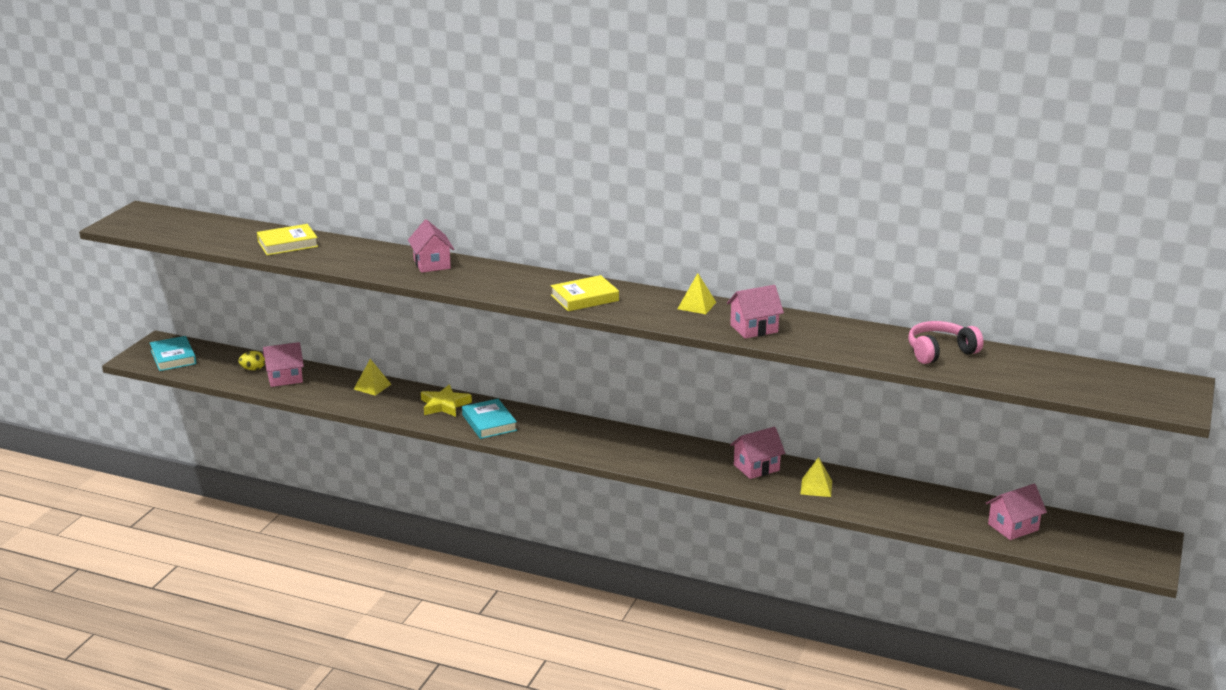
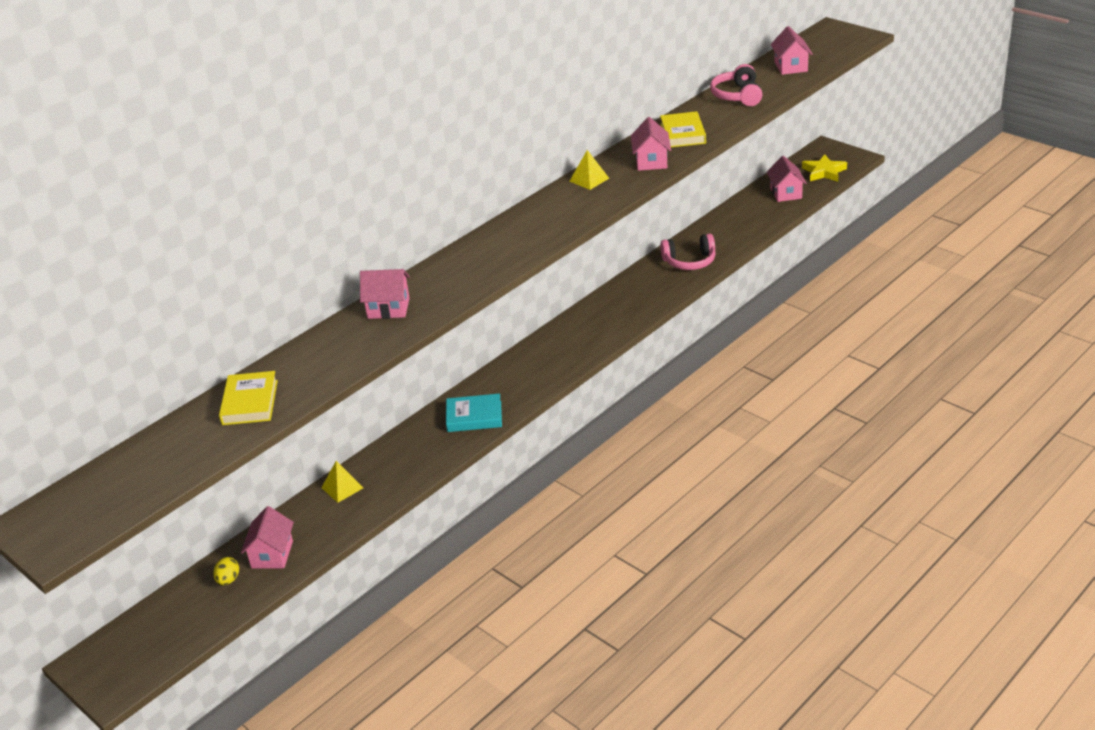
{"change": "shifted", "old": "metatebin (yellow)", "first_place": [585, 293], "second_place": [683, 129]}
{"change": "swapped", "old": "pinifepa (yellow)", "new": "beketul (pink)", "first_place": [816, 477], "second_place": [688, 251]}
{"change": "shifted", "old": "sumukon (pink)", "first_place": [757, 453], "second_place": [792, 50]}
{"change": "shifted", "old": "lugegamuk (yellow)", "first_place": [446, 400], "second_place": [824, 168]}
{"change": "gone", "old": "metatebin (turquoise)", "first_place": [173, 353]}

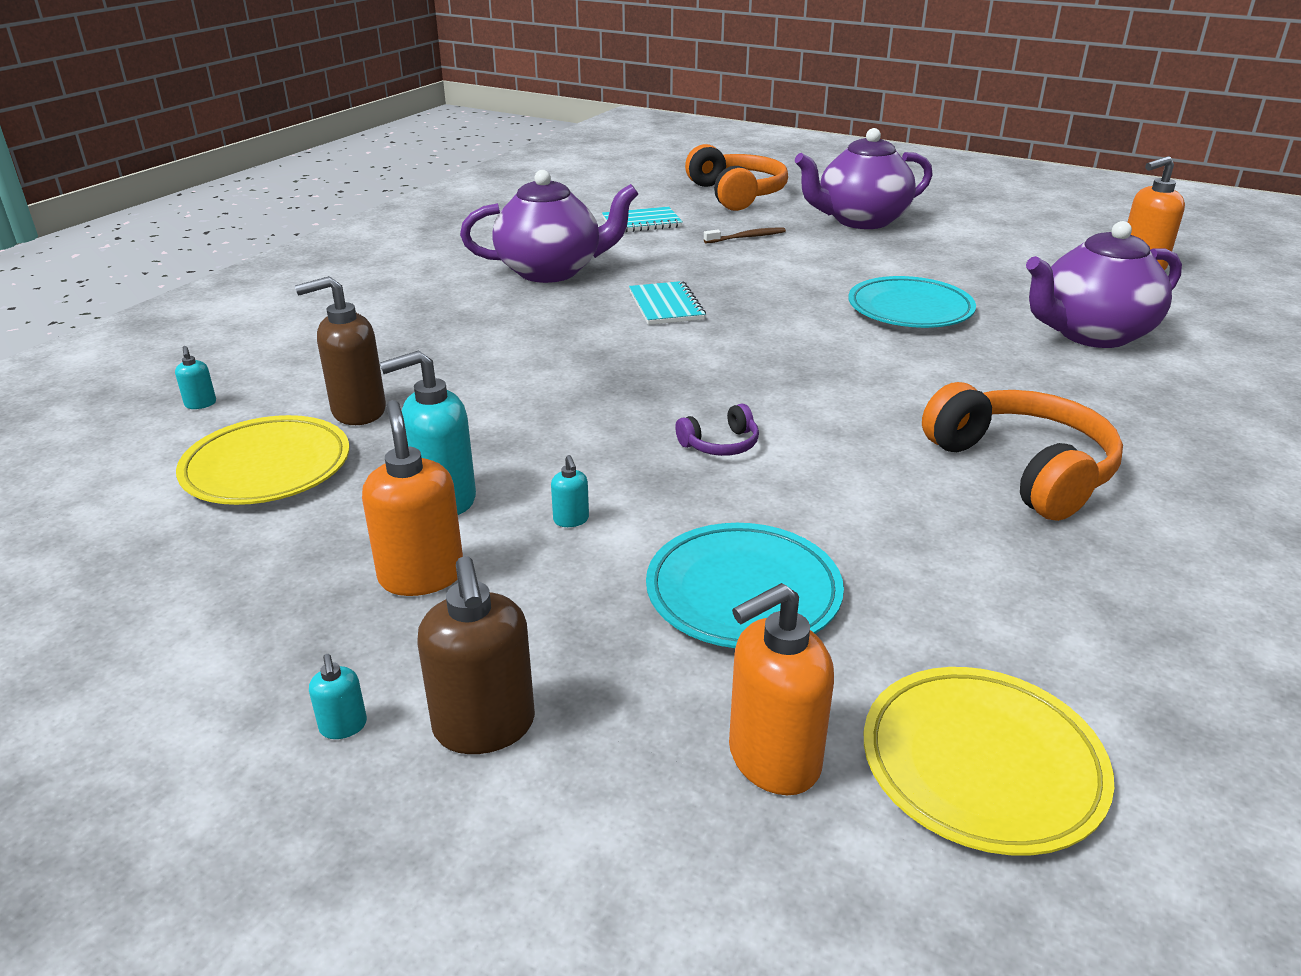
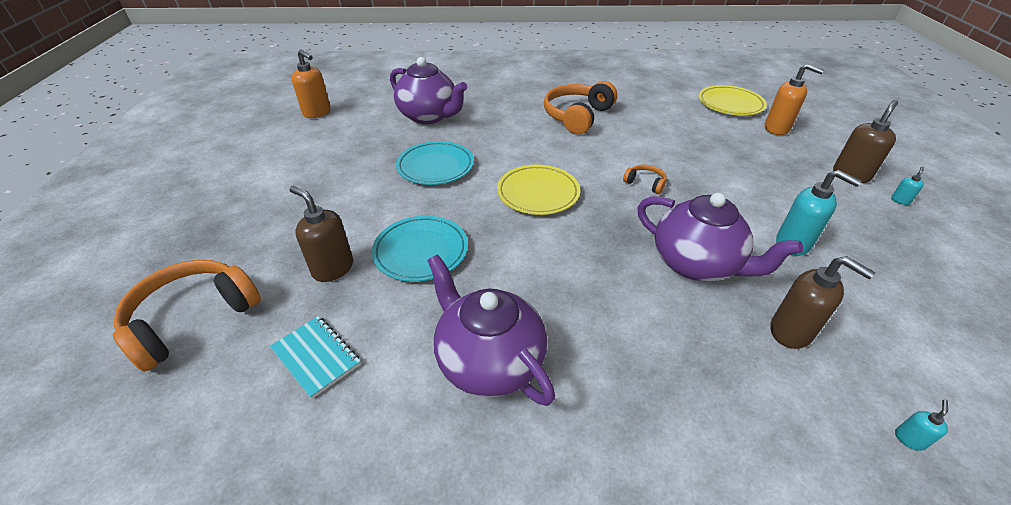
{"change": "swapped", "old": "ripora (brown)", "new": "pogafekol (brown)", "first_place": [745, 235], "second_place": [321, 234]}
{"change": "shifted", "old": "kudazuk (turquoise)", "first_place": [745, 585], "second_place": [419, 249]}
{"change": "shifted", "old": "kudazuk (yellow)", "first_place": [262, 460], "second_place": [538, 190]}
{"change": "repainted", "old": "beketul (purple)", "new": "beketul (orange)", "first_place": [717, 430], "second_place": [645, 179]}
{"change": "shifted", "old": "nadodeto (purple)", "first_place": [864, 178], "second_place": [720, 237]}
{"change": "gone", "old": "pogafekol (orange)", "first_place": [412, 498]}
{"change": "gone", "old": "pogafekol (turquoise)", "first_place": [570, 491]}
{"change": "gone", "old": "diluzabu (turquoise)", "first_place": [667, 303]}

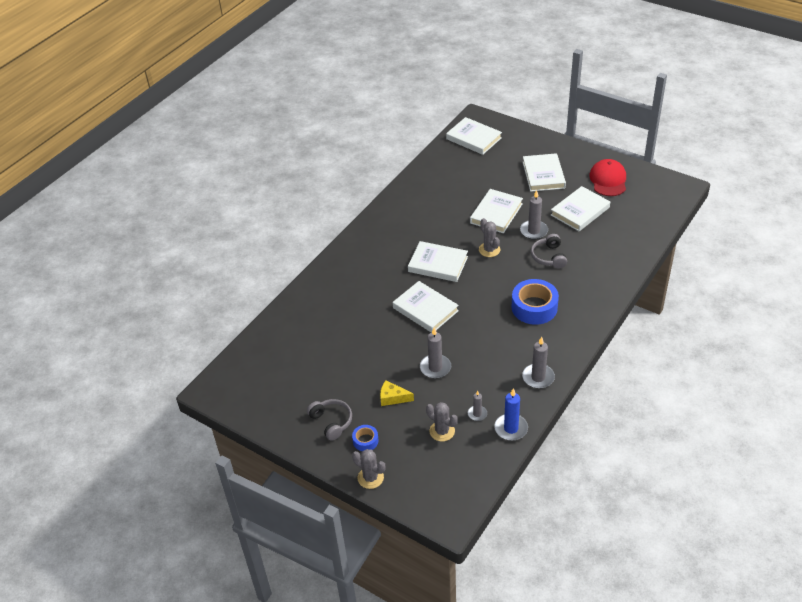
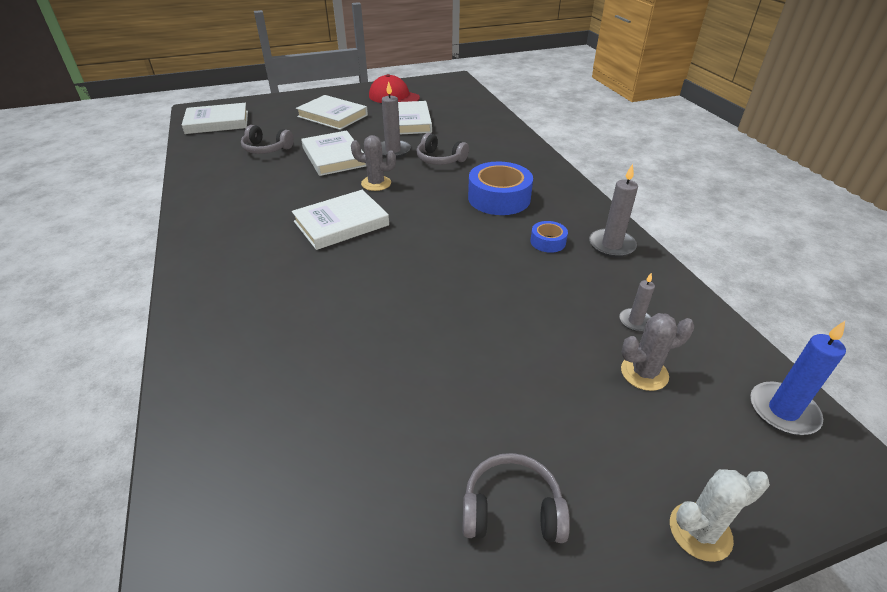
{"change": "new", "new": "beketul (grey)", "second_place": [267, 139]}
{"change": "shifted", "old": "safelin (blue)", "first_place": [365, 438], "second_place": [549, 237]}
{"change": "repainted", "old": "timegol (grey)", "new": "timegol (white)", "first_place": [368, 469], "second_place": [720, 515]}
{"change": "shifted", "old": "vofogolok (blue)", "first_place": [511, 414], "second_place": [798, 378]}
{"change": "gone", "old": "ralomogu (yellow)", "first_place": [397, 393]}
{"change": "gone", "old": "metatebin (white)", "first_place": [426, 307]}
{"change": "gone", "old": "vofogolok (grey)", "first_place": [435, 353]}

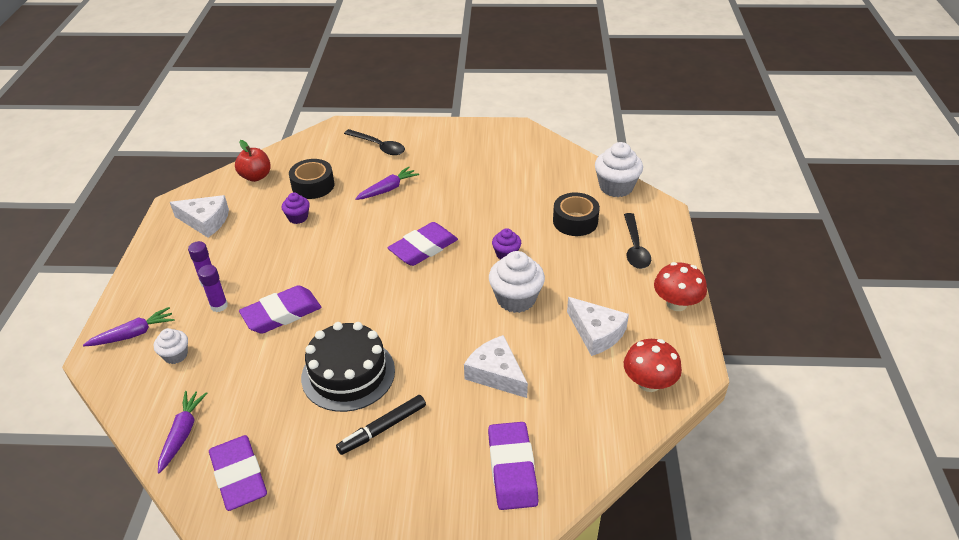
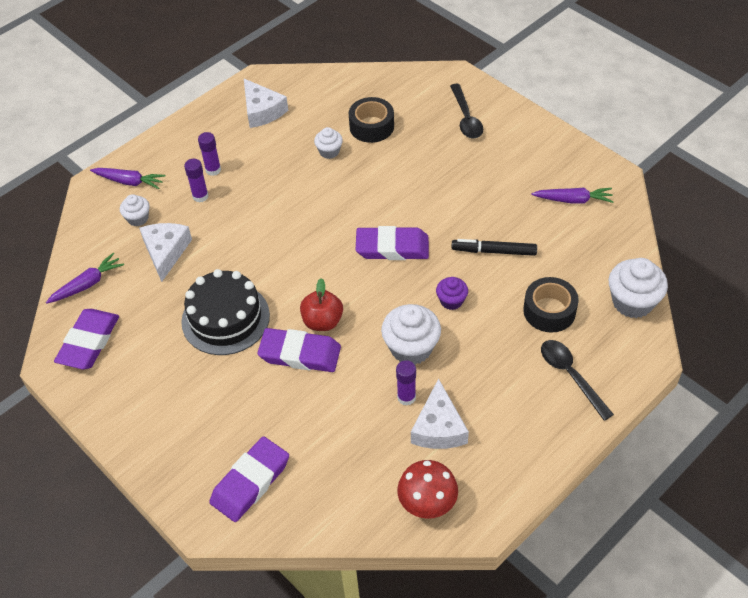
{"change": "shifted", "old": "ralomogu (white)", "first_place": [496, 366], "second_place": [165, 252]}
{"change": "shifted", "old": "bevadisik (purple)", "first_place": [280, 309], "second_place": [299, 350]}
{"change": "shifted", "old": "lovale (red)", "first_place": [253, 161], "second_place": [321, 304]}
{"change": "repainted", "old": "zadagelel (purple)", "new": "zadagelel (white)", "first_place": [296, 208], "second_place": [328, 143]}
{"change": "new", "new": "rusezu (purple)", "second_place": [406, 383]}
{"change": "shifted", "old": "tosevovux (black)", "first_place": [381, 425], "second_place": [494, 247]}
{"change": "shifted", "old": "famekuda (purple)", "first_place": [387, 183], "second_place": [573, 196]}
{"change": "rotated", "old": "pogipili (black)", "first_place": [637, 241], "second_place": [577, 380], "degrees": 105}
{"change": "gone", "old": "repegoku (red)", "first_place": [680, 286]}

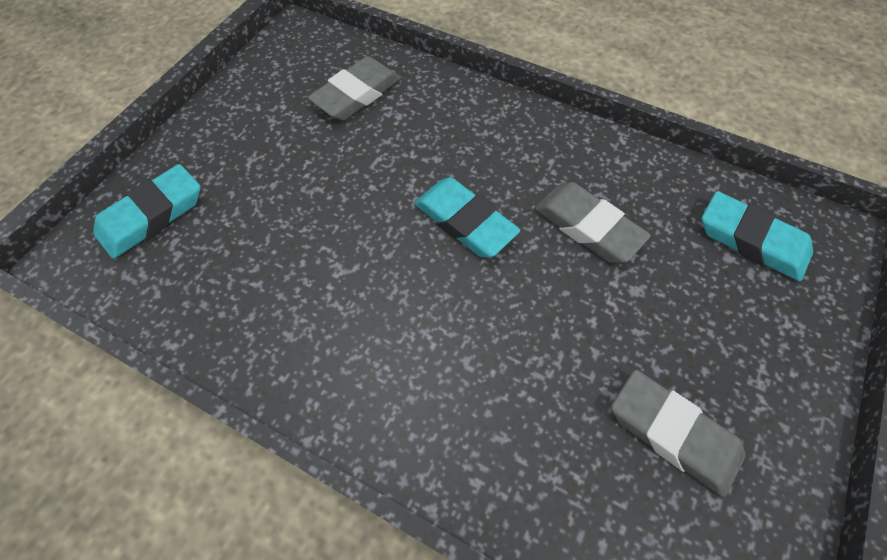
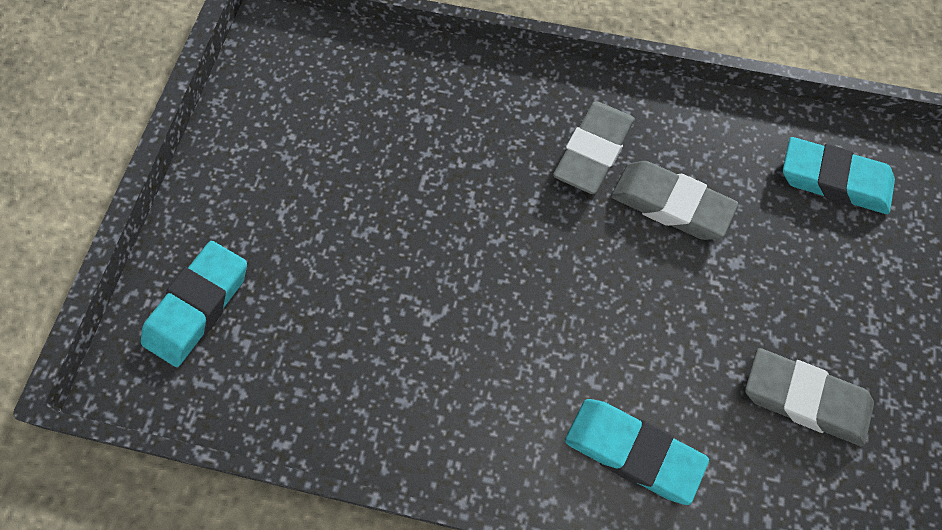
{"change": "shifted", "old": "bevadisik (grey)", "first_place": [354, 88], "second_place": [594, 148]}
{"change": "shifted", "old": "bevadisik (turquoise)", "first_place": [467, 217], "second_place": [637, 452]}

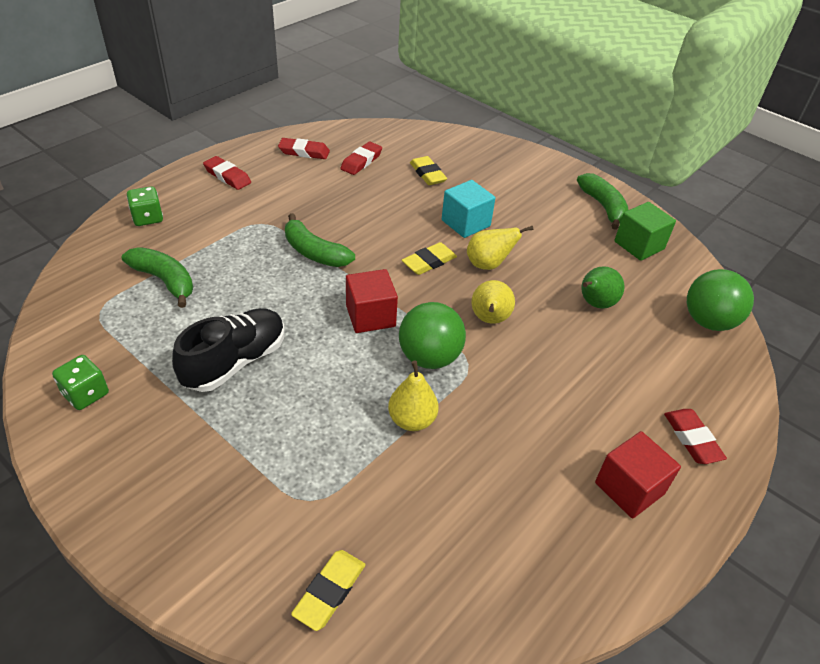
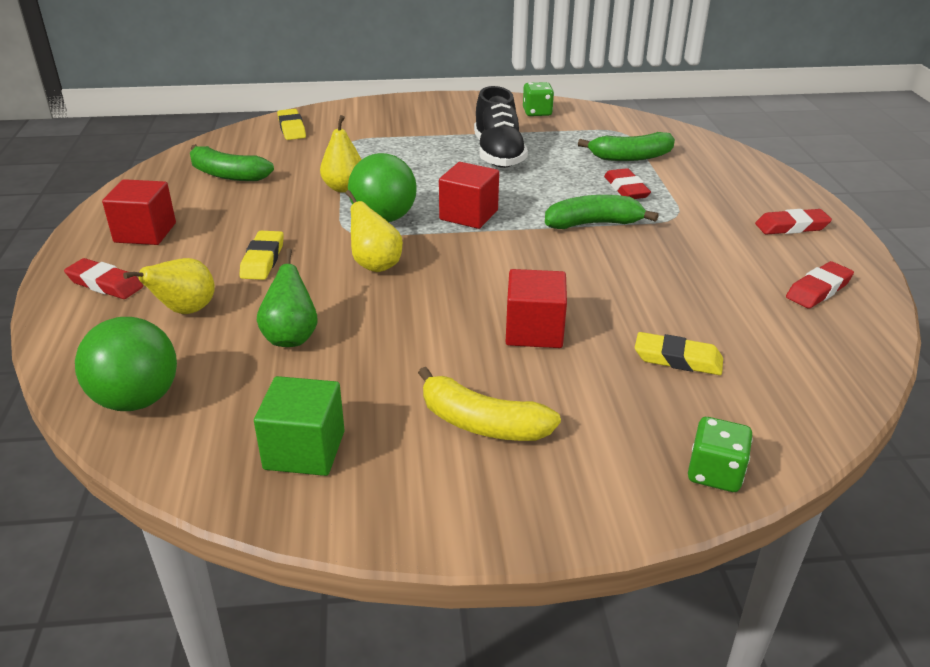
{"change": "shifted", "old": "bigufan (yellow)", "first_place": [500, 248], "second_place": [169, 286]}
{"change": "shifted", "old": "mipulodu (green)", "first_place": [603, 201], "second_place": [232, 162]}
{"change": "shifted", "old": "bevadisik (yellow)", "first_place": [429, 258], "second_place": [261, 255]}
{"change": "new", "new": "mipulodu (yellow)", "second_place": [489, 404]}
{"change": "repainted", "old": "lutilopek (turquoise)", "new": "lutilopek (red)", "first_place": [468, 209], "second_place": [536, 308]}
{"change": "shifted", "old": "bevadisik (red)", "first_place": [361, 158], "second_place": [627, 183]}
{"change": "shifted", "old": "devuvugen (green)", "first_place": [145, 206], "second_place": [720, 454]}

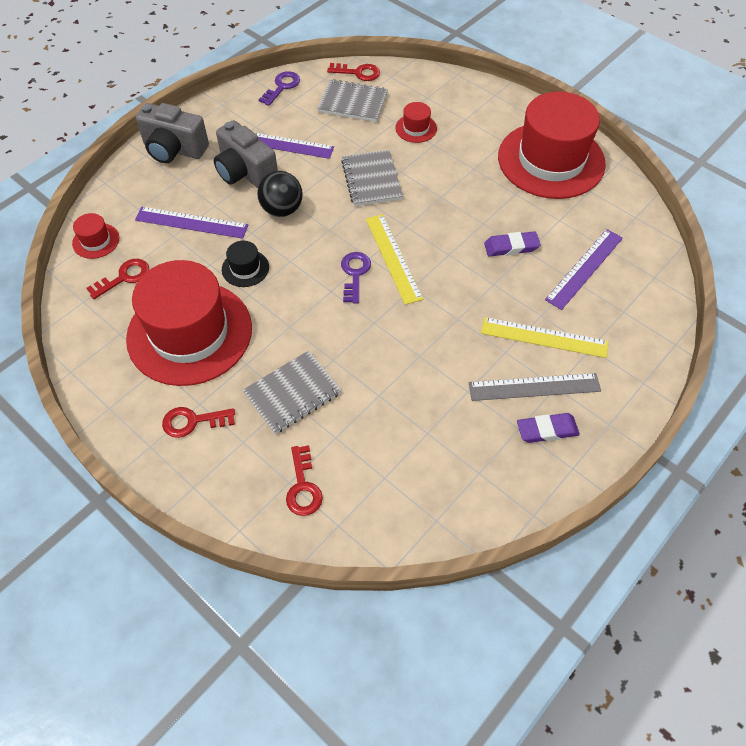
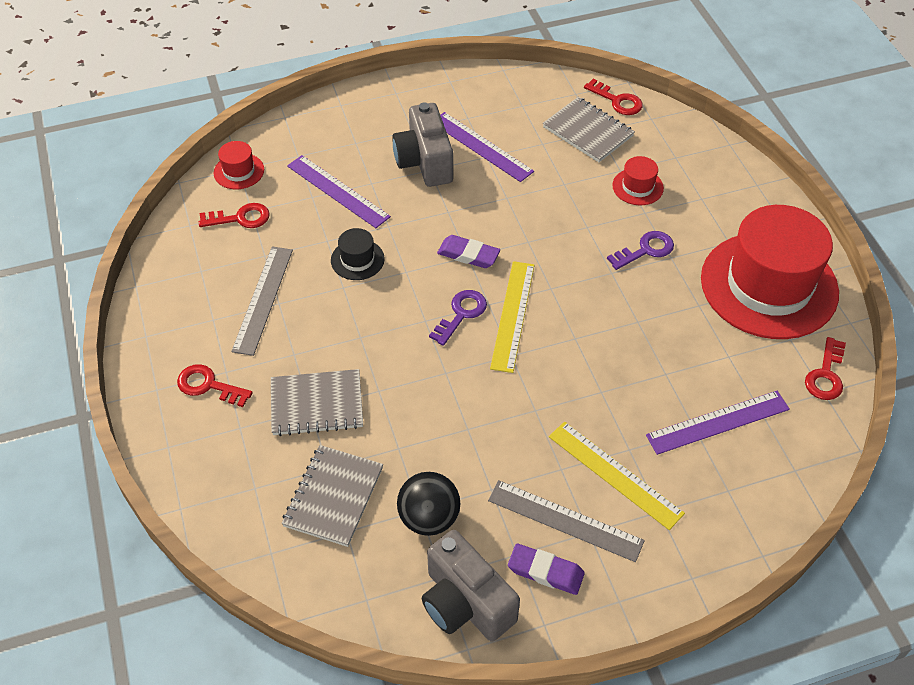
{"change": "swapped", "old": "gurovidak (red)", "new": "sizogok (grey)", "first_place": [189, 323], "second_place": [262, 301]}
{"change": "shifted", "old": "diluzabu (grey)", "first_place": [372, 178], "second_place": [332, 496]}
{"change": "shifted", "old": "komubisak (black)", "first_place": [280, 194], "second_place": [428, 504]}
{"change": "shifted", "old": "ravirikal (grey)", "first_place": [172, 133], "second_place": [471, 586]}
{"change": "shifted", "old": "bevadisik (purple)", "first_place": [512, 244], "second_place": [468, 251]}
{"change": "shifted", "old": "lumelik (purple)", "first_place": [279, 88], "second_place": [640, 250]}
{"change": "shifted", "old": "lumelik (red)", "first_place": [304, 480], "second_place": [825, 368]}

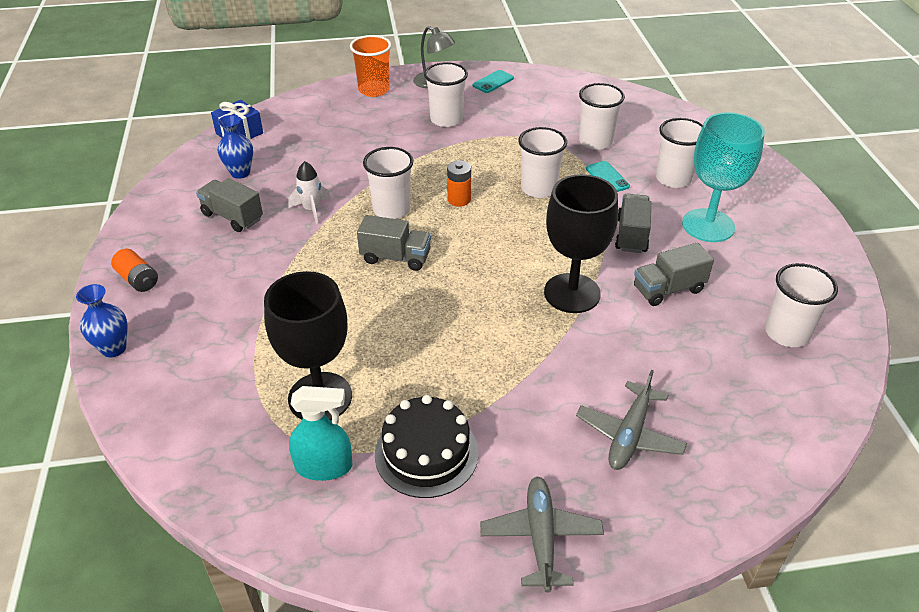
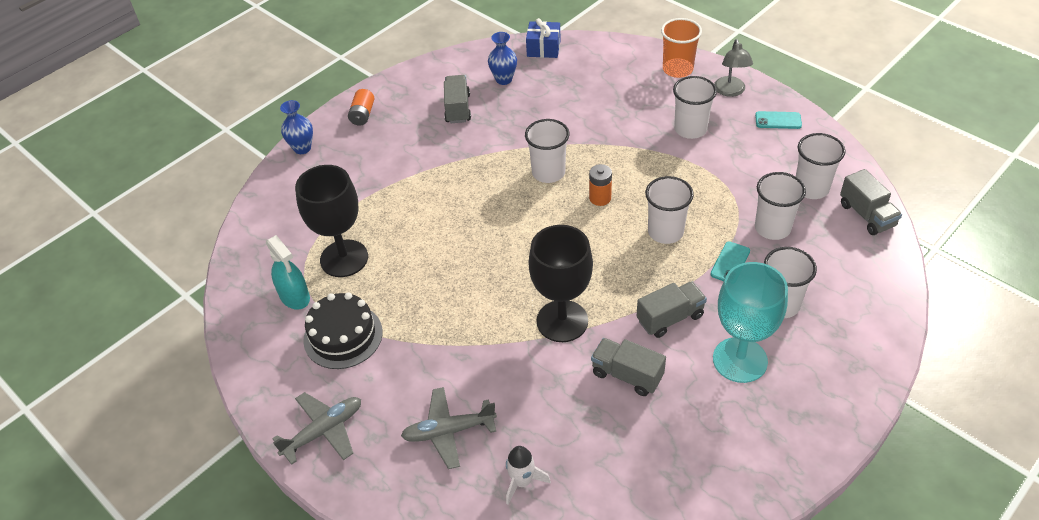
{"change": "shifted", "old": "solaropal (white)", "first_place": [309, 193], "second_place": [528, 475]}
{"change": "shifted", "old": "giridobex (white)", "first_place": [801, 305], "second_place": [820, 166]}
{"change": "shifted", "old": "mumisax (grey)", "first_place": [394, 243], "second_place": [871, 202]}

